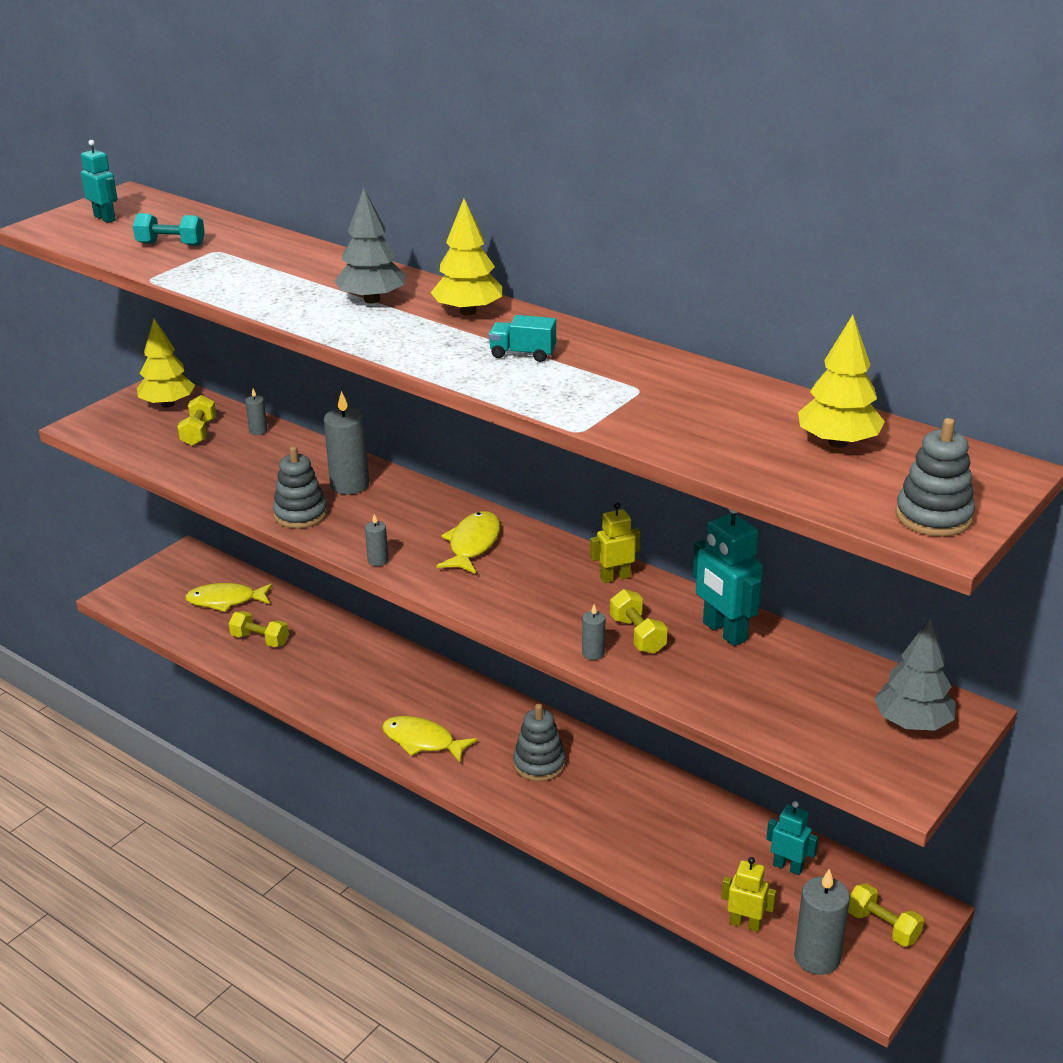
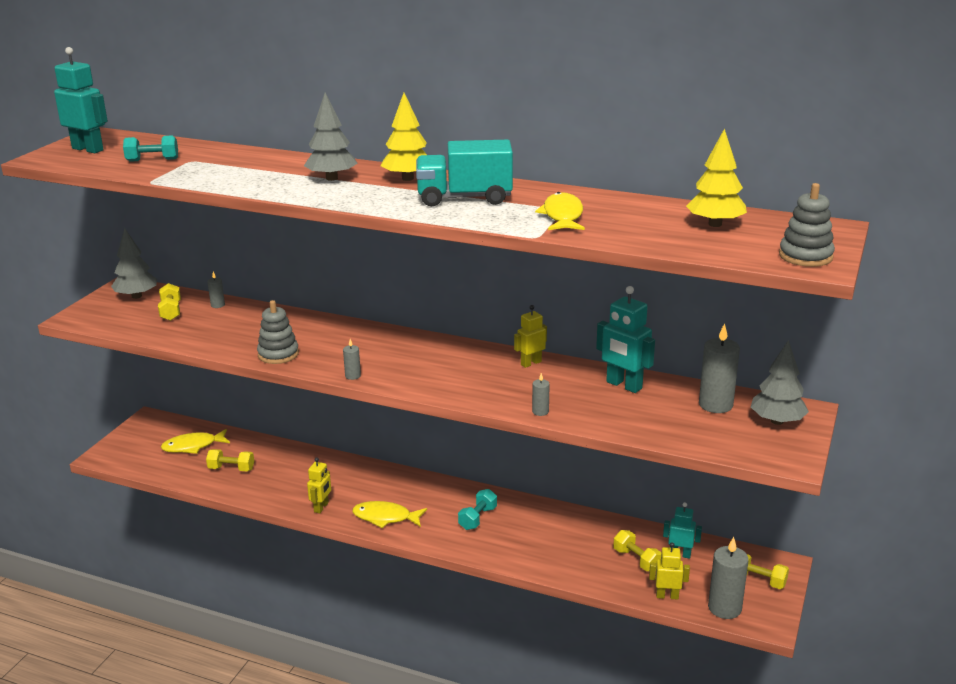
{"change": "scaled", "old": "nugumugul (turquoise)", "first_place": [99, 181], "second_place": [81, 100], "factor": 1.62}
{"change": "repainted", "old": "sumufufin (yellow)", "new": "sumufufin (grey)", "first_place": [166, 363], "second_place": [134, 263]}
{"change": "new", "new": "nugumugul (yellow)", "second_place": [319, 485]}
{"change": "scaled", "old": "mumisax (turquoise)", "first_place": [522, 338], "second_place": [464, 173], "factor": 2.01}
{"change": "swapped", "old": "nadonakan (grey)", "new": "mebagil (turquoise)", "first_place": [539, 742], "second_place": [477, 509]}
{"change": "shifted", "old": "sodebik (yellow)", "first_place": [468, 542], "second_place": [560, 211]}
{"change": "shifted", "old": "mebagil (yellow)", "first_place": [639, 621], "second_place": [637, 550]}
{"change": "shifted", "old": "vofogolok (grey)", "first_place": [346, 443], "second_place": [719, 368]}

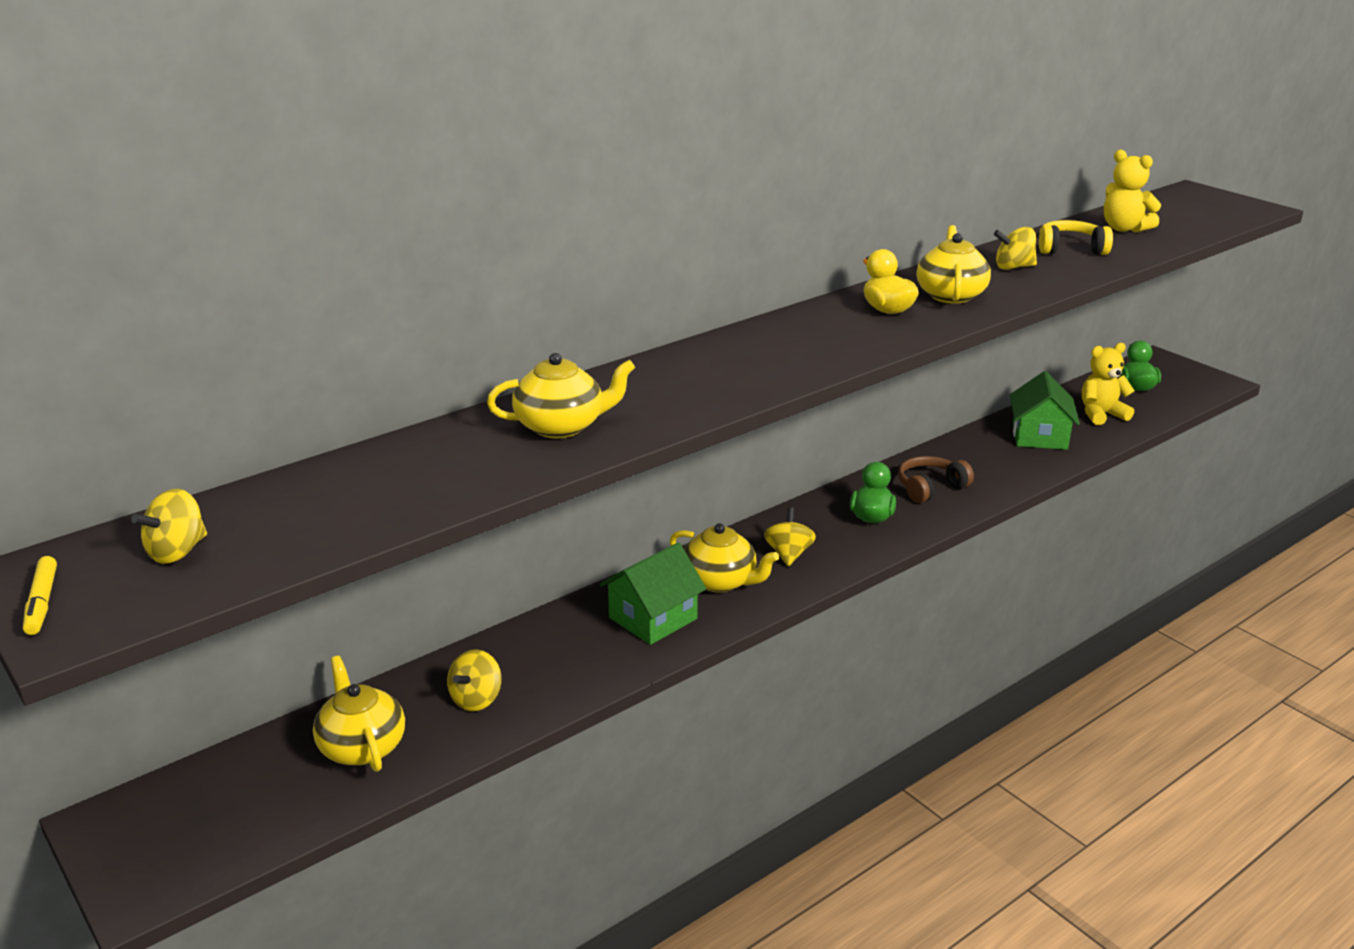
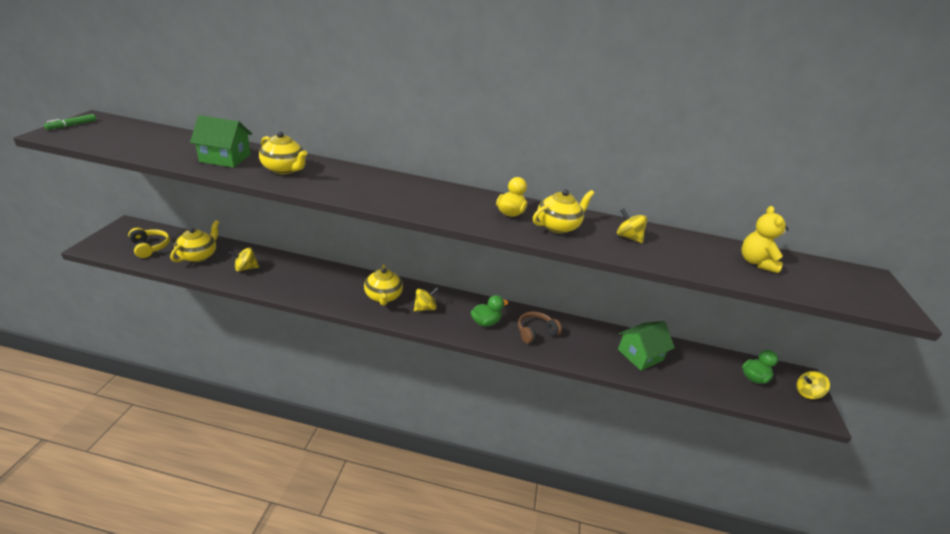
{"change": "repainted", "old": "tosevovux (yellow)", "new": "tosevovux (green)", "first_place": [40, 595], "second_place": [70, 122]}
{"change": "shifted", "old": "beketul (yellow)", "first_place": [1076, 237], "second_place": [149, 243]}
{"change": "shifted", "old": "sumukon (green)", "first_place": [653, 593], "second_place": [221, 141]}
{"change": "rotated", "old": "beketul (brown)", "first_place": [936, 479], "second_place": [540, 328], "degrees": -45}
{"change": "shifted", "old": "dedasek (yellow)", "first_place": [169, 526], "second_place": [813, 385]}
{"change": "gone", "old": "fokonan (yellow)", "first_place": [1108, 384]}

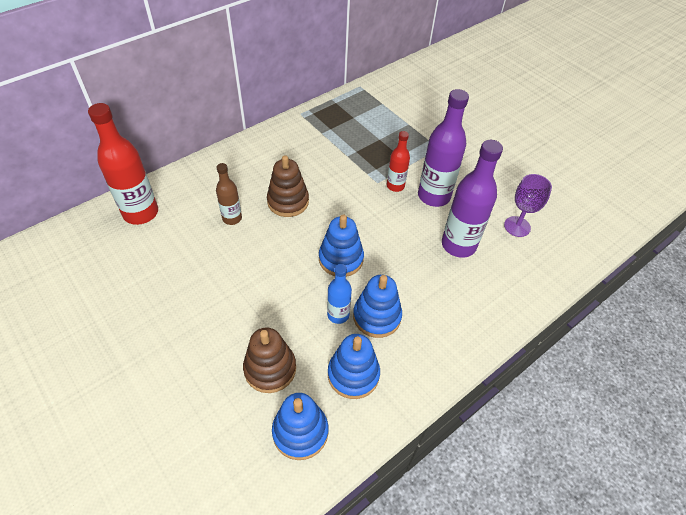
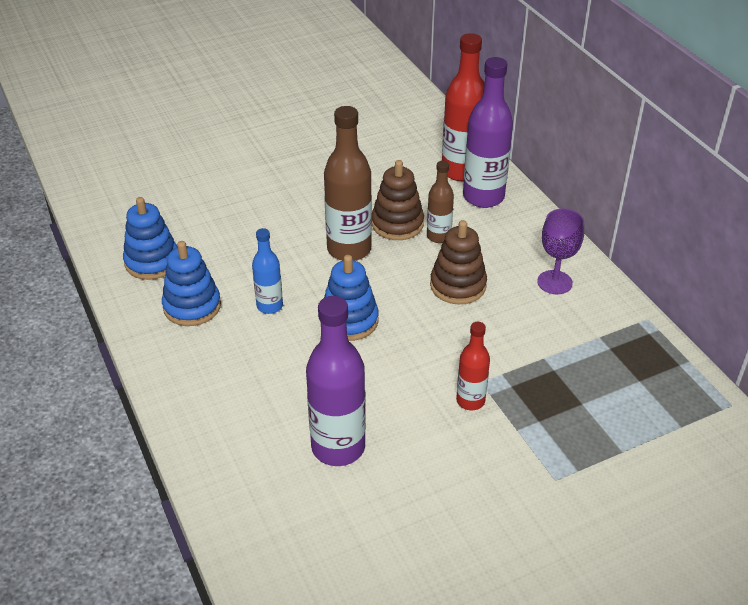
{"change": "new", "new": "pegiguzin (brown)", "second_place": [348, 183]}
{"change": "shifted", "old": "nadonakan (brown)", "first_place": [269, 360], "second_place": [398, 200]}
{"change": "shifted", "old": "pegiguzin (purple)", "first_place": [443, 148], "second_place": [488, 132]}
{"change": "shifted", "old": "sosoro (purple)", "first_place": [528, 205], "second_place": [560, 251]}
{"change": "gone", "old": "nadonakan (blue)", "first_place": [377, 306]}

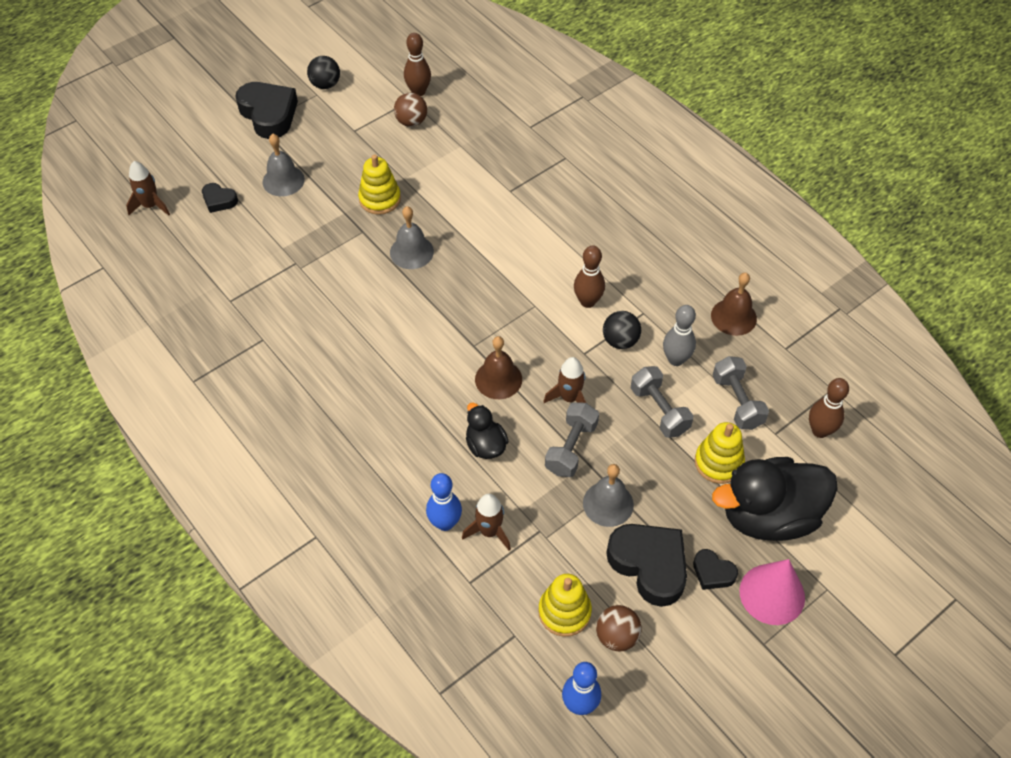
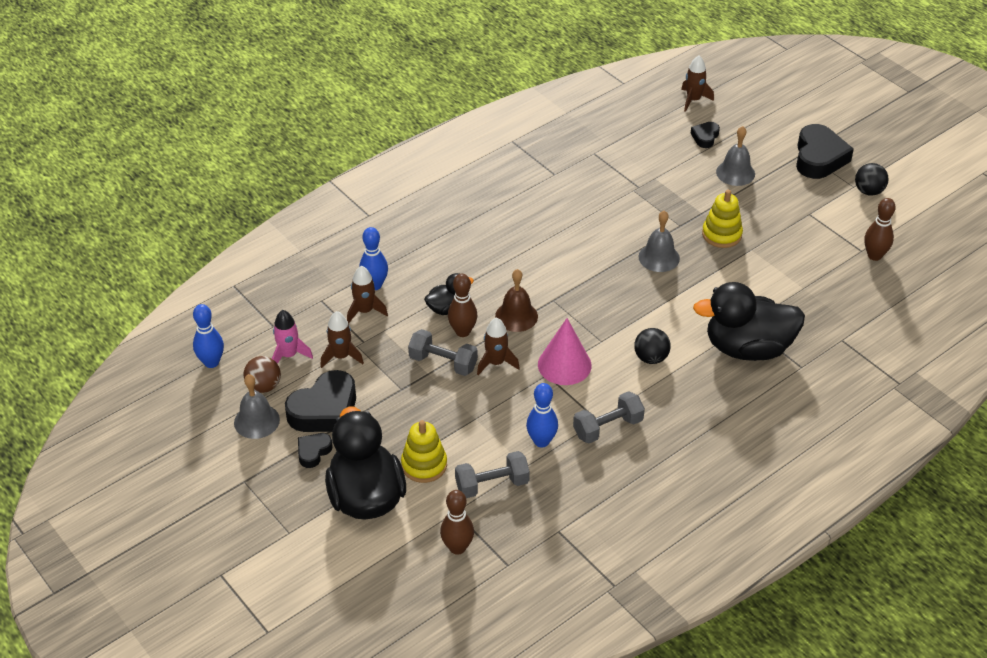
{"change": "shifted", "old": "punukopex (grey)", "first_place": [608, 495], "second_place": [257, 406]}
{"change": "swapped", "old": "nadonakan (yellow)", "new": "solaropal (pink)", "first_place": [565, 605], "second_place": [292, 337]}
{"change": "new", "new": "solaropal (brown)", "second_place": [342, 339]}
{"change": "shifted", "old": "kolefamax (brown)", "first_place": [589, 276], "second_place": [463, 305]}
{"change": "repainted", "old": "kolefamax (grey)", "new": "kolefamax (blue)", "first_place": [679, 335], "second_place": [542, 415]}
{"change": "shifted", "old": "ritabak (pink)", "first_place": [772, 592], "second_place": [565, 351]}
{"change": "shifted", "old": "mebagil (grey)", "first_place": [662, 402], "second_place": [609, 417]}
{"change": "shifted", "old": "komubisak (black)", "first_place": [622, 330], "second_place": [652, 346]}
{"change": "new", "new": "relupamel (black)", "second_place": [749, 321]}
{"change": "rotated", "old": "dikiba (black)", "first_place": [266, 110], "second_place": [825, 151], "degrees": -45}
{"change": "gone", "old": "komubisak (brown)", "first_place": [410, 110]}
{"change": "gone", "old": "punukopex (brown)", "first_place": [734, 304]}

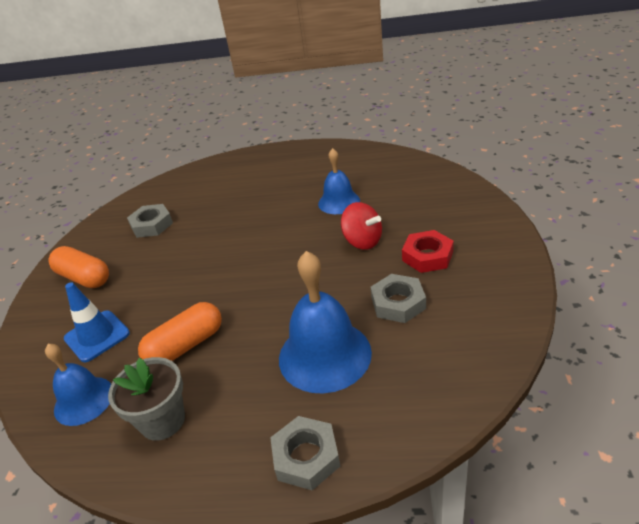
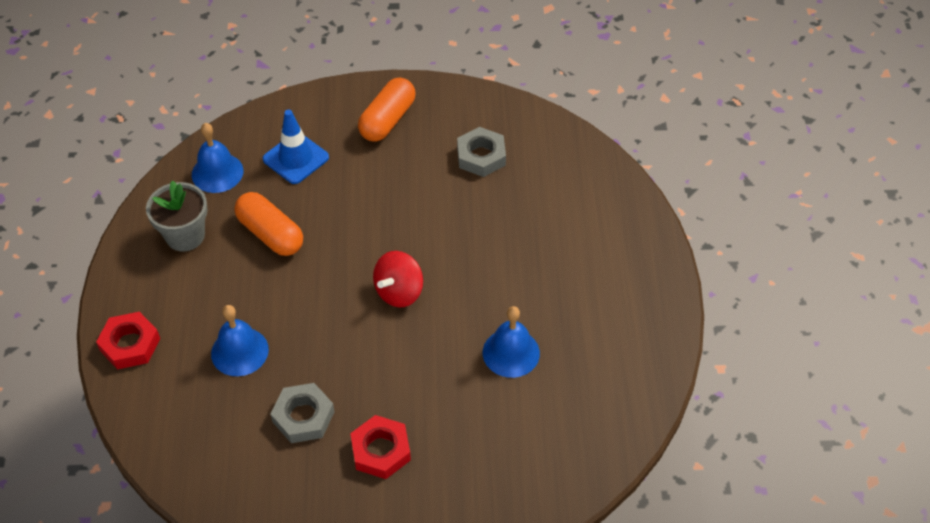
{"change": "repainted", "old": "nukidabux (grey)", "new": "nukidabux (red)", "first_place": [305, 453], "second_place": [128, 341]}
{"change": "scaled", "old": "punukopex (blue)", "first_place": [325, 322], "second_place": [240, 340], "factor": 0.62}
{"change": "shifted", "old": "dedasek (red)", "first_place": [361, 226], "second_place": [398, 279]}

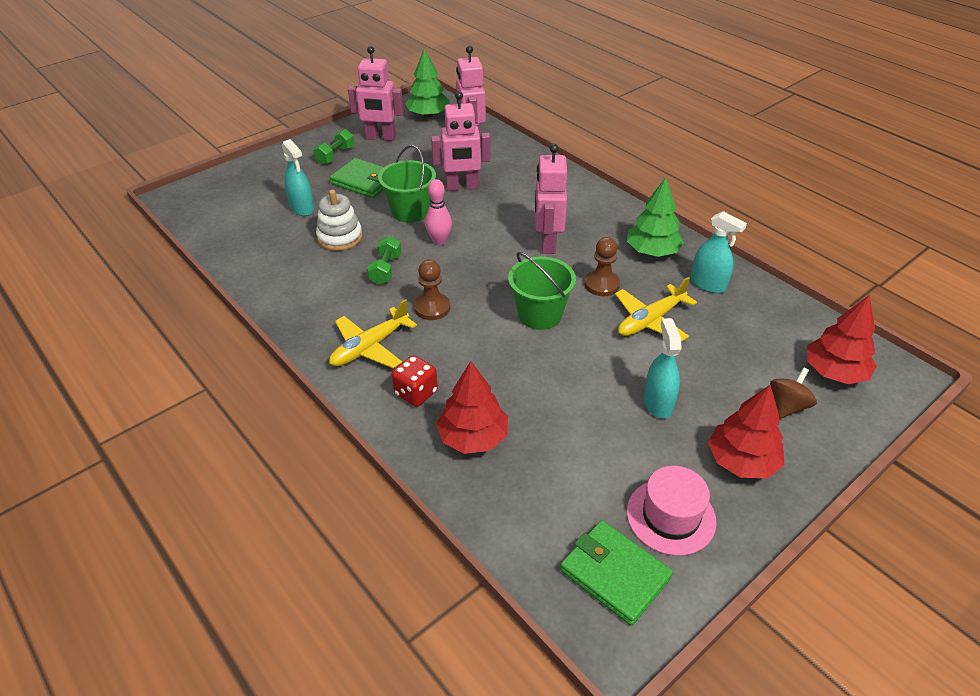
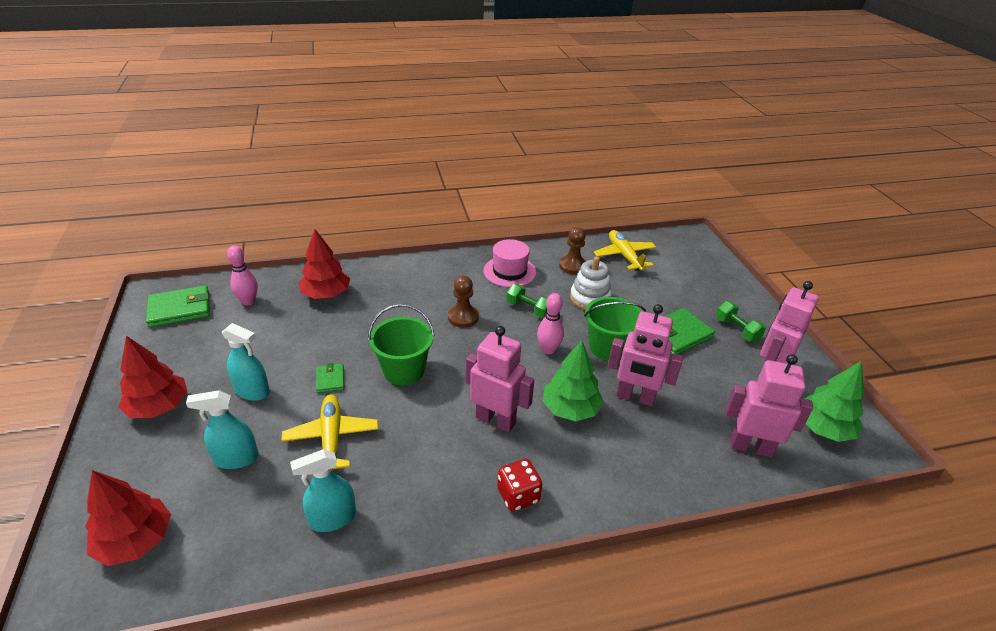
{"change": "shifted", "old": "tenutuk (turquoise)", "first_place": [298, 177], "second_place": [222, 429]}
{"change": "new", "new": "kolefamax (pink)", "second_place": [242, 275]}
{"change": "new", "new": "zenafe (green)", "second_place": [330, 378]}
{"change": "shifted", "old": "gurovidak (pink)", "first_place": [672, 511], "second_place": [509, 263]}
{"change": "shifted", "old": "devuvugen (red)", "first_place": [415, 381], "second_place": [519, 485]}
{"change": "shifted", "old": "sumufufin (green)", "first_place": [655, 217], "second_place": [573, 381]}
{"change": "shifted", "old": "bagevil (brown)", "first_place": [602, 266], "second_place": [572, 250]}
{"change": "shifted", "old": "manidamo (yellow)", "first_place": [373, 333], "second_place": [625, 250]}
{"change": "rotated", "old": "nugumugul (pink)", "first_place": [461, 141], "second_place": [645, 355], "degrees": -90}
{"change": "gone", "old": "dedasek (brown)", "first_place": [793, 393]}

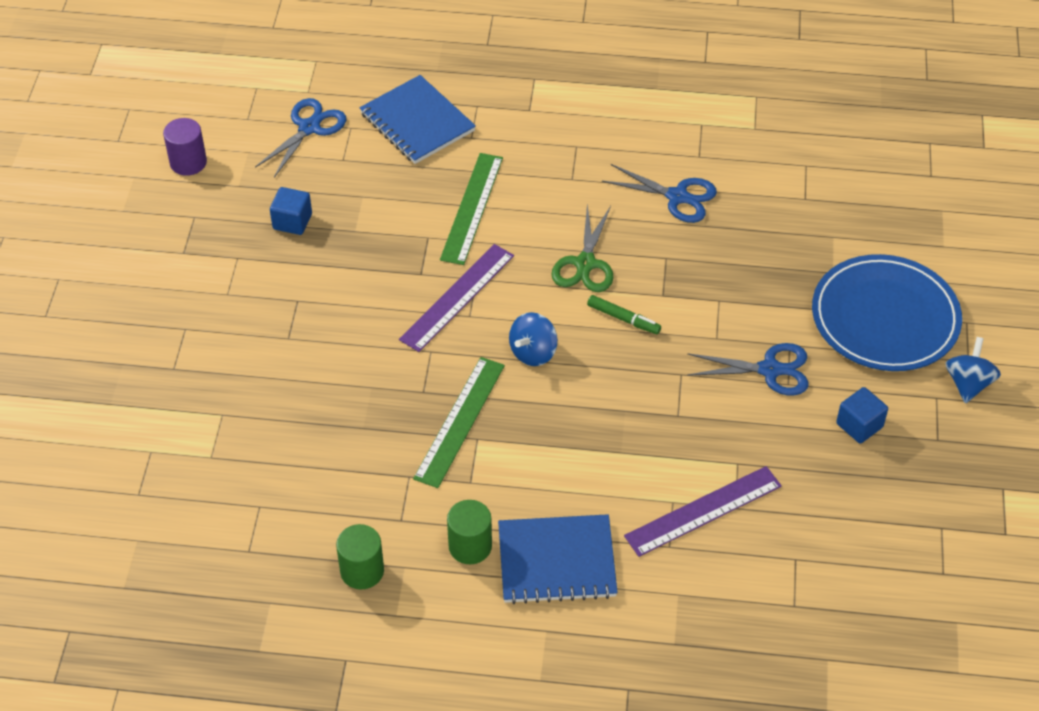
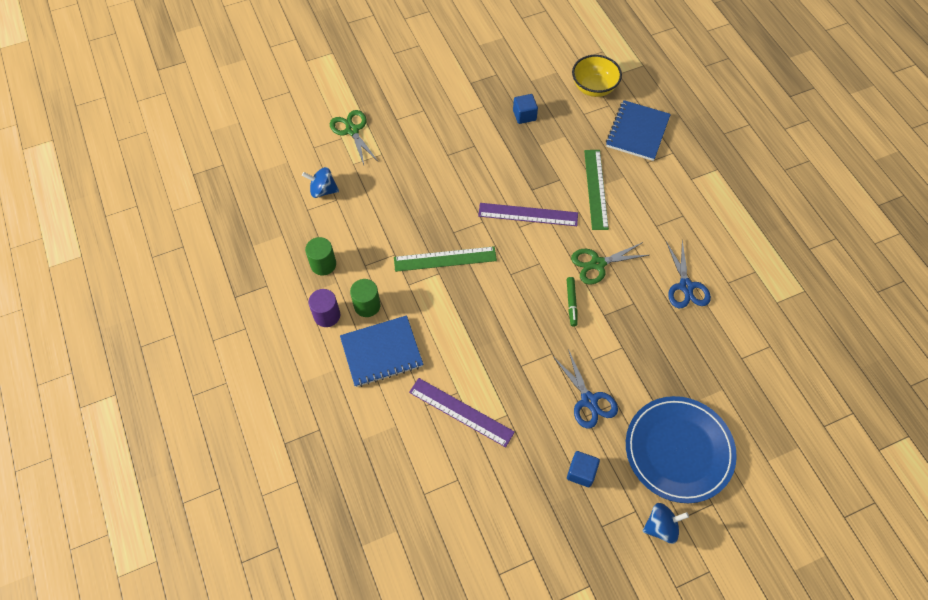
{"change": "shifted", "old": "dedasek (blue)", "first_place": [533, 339], "second_place": [320, 182]}
{"change": "shifted", "old": "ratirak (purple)", "first_place": [185, 147], "second_place": [324, 308]}
{"change": "new", "new": "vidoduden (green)", "second_place": [354, 137]}
{"change": "rotated", "old": "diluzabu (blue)", "first_place": [558, 559], "second_place": [381, 351], "degrees": -75}
{"change": "swapped", "old": "vidoduden (blue)", "new": "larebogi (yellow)", "first_place": [300, 137], "second_place": [597, 76]}
{"change": "rotated", "old": "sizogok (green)", "first_place": [471, 209], "second_place": [596, 190], "degrees": -75}

